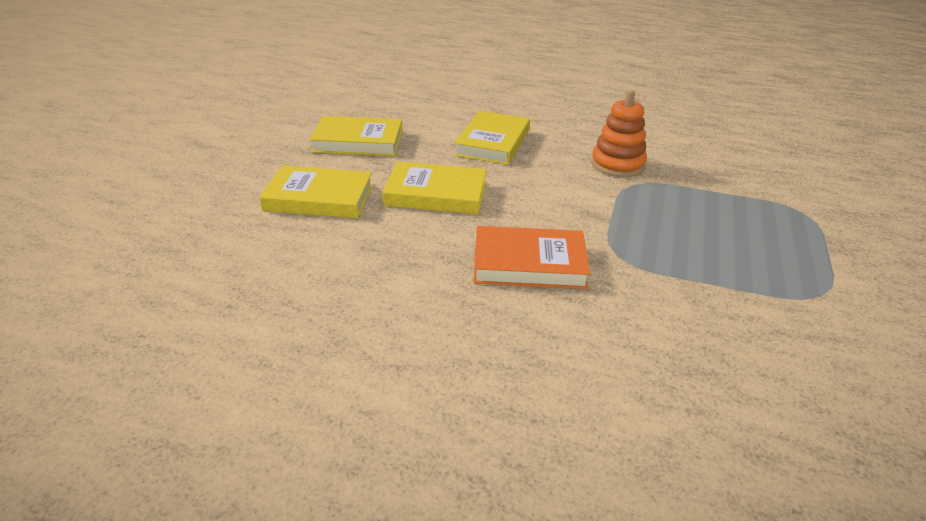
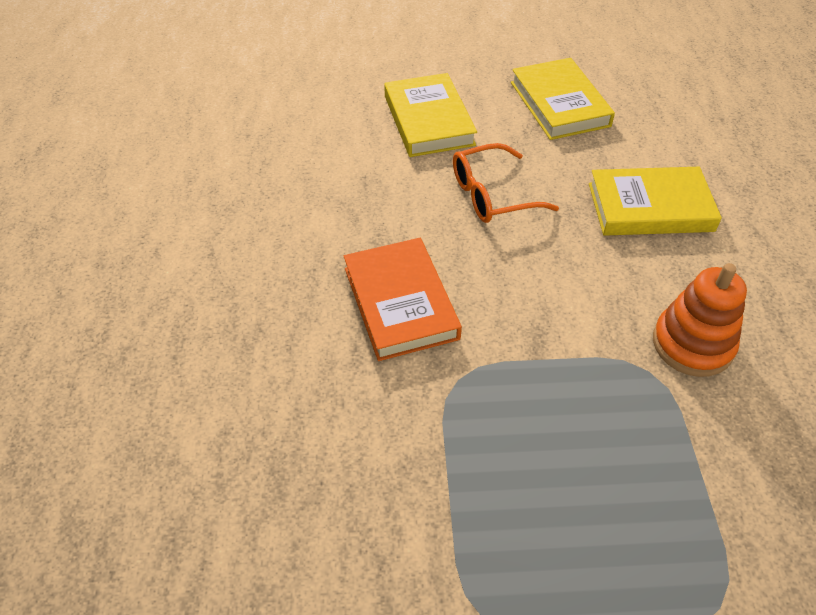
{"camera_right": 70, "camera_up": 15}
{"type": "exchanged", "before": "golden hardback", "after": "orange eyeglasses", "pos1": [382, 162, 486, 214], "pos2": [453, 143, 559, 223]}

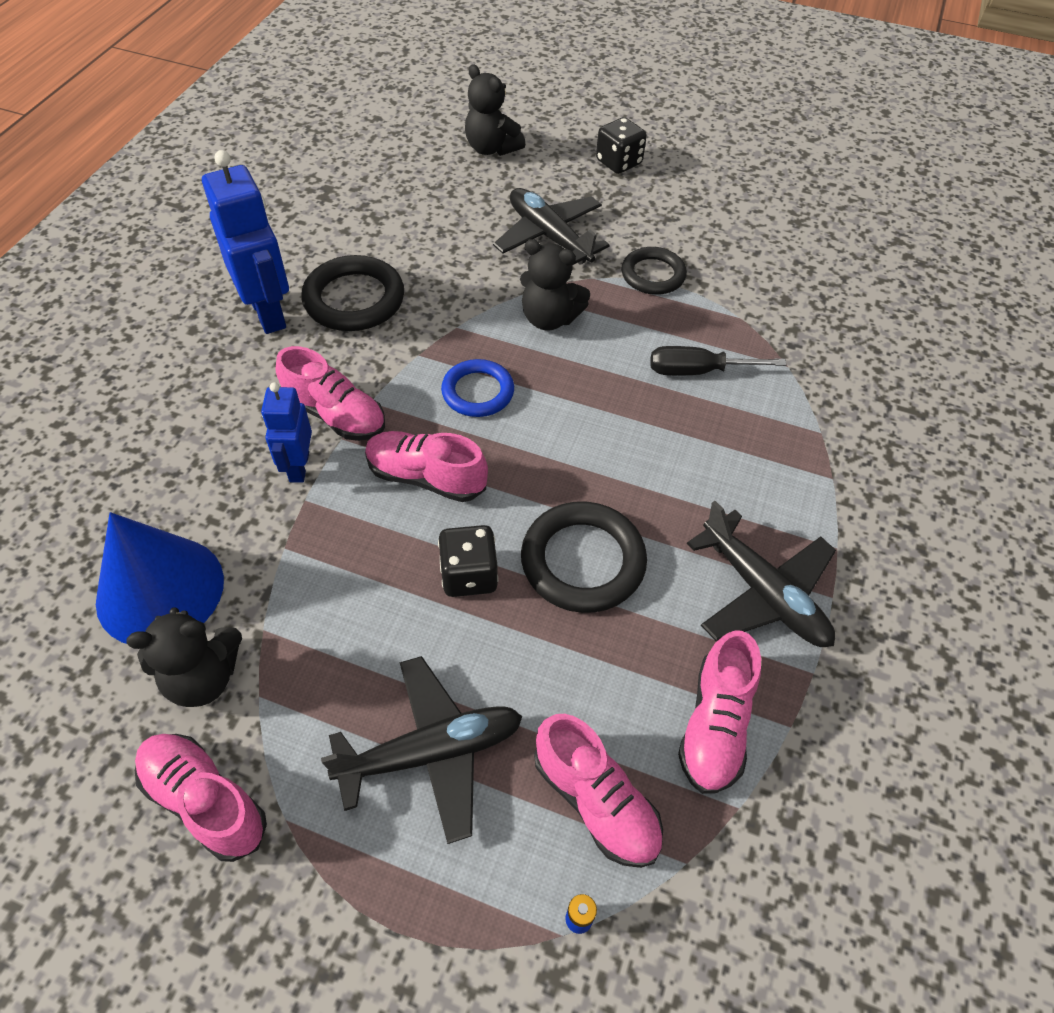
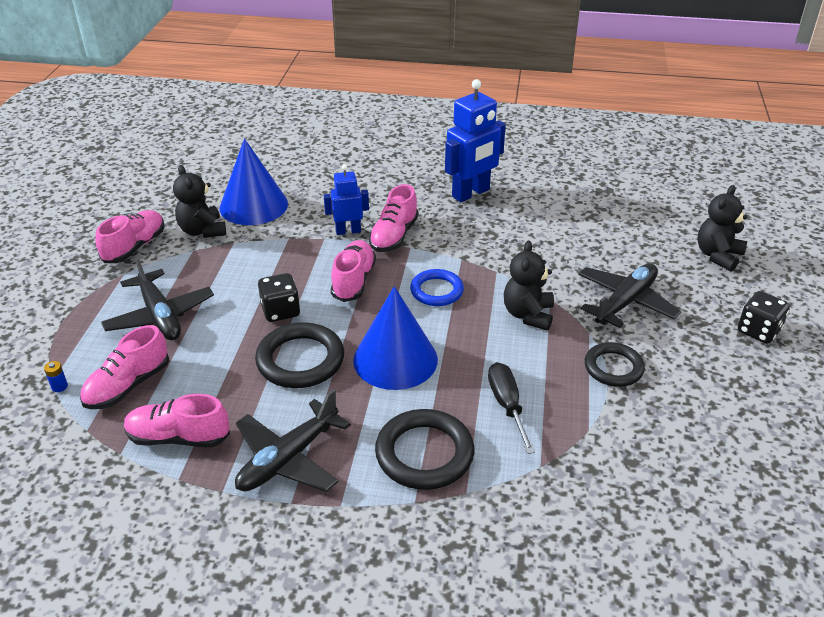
{"camera_right": 80, "camera_up": -15}
{"type": "relocated", "before": "black torus", "pos1": [301, 255, 404, 331], "pos2": [375, 409, 474, 490]}
{"type": "appeared", "after": "cobalt cone", "pos2": [353, 286, 438, 390]}

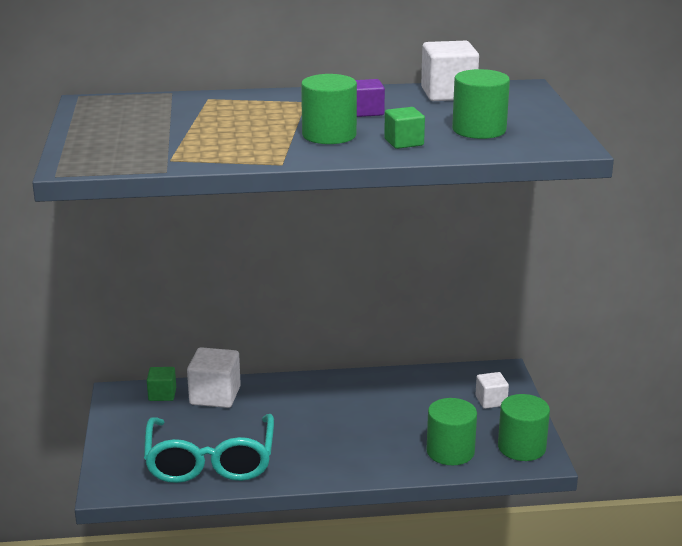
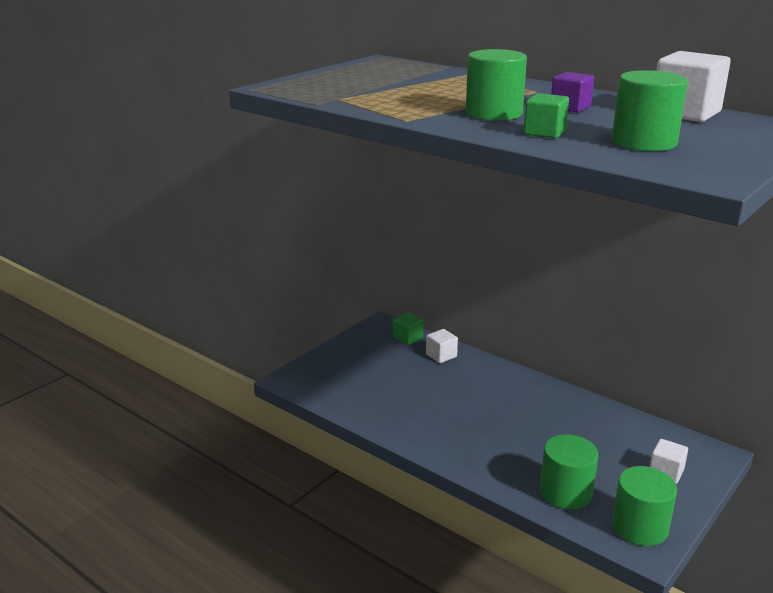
{"camera_right": 45, "camera_up": 0}
{"type": "missing", "before": "turquoise eyeglasses", "pos1": [144, 414, 274, 483]}
{"type": "size", "before": "pure white block", "pos1": [187, 347, 241, 408], "pos2": [426, 329, 458, 363], "scale": 0.59}

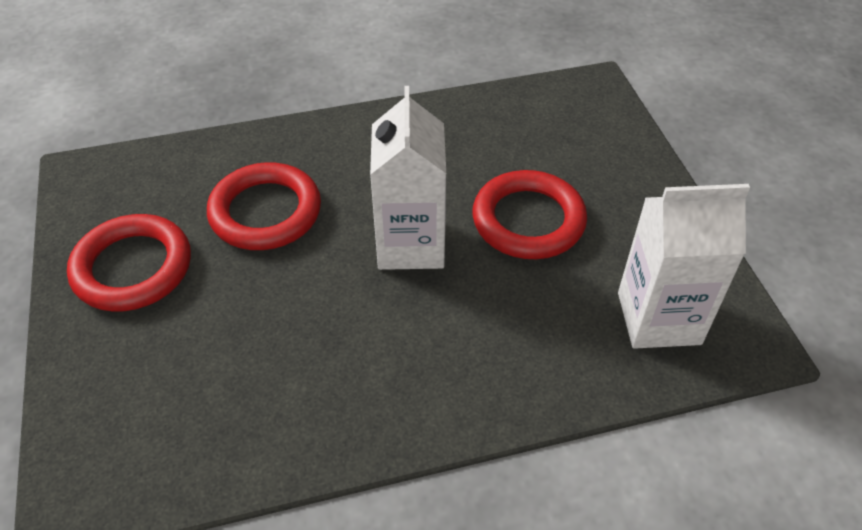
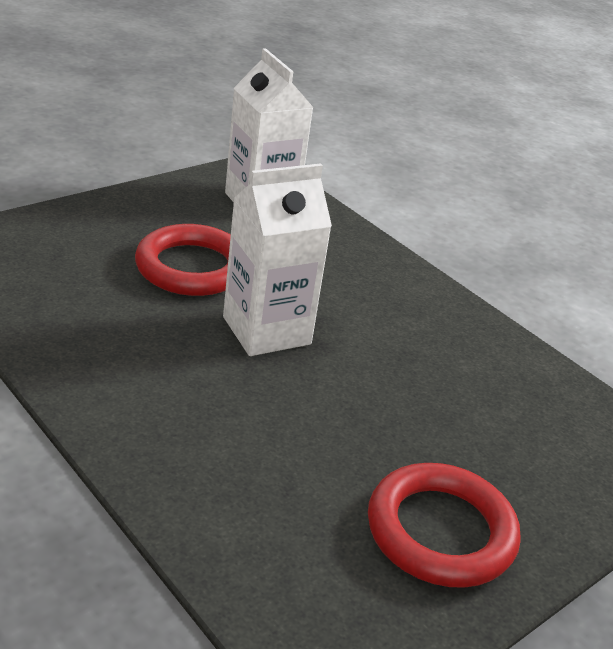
{"camera_right": -120, "camera_up": -15}
{"type": "missing", "before": "scarlet torus", "pos1": [207, 162, 321, 250]}

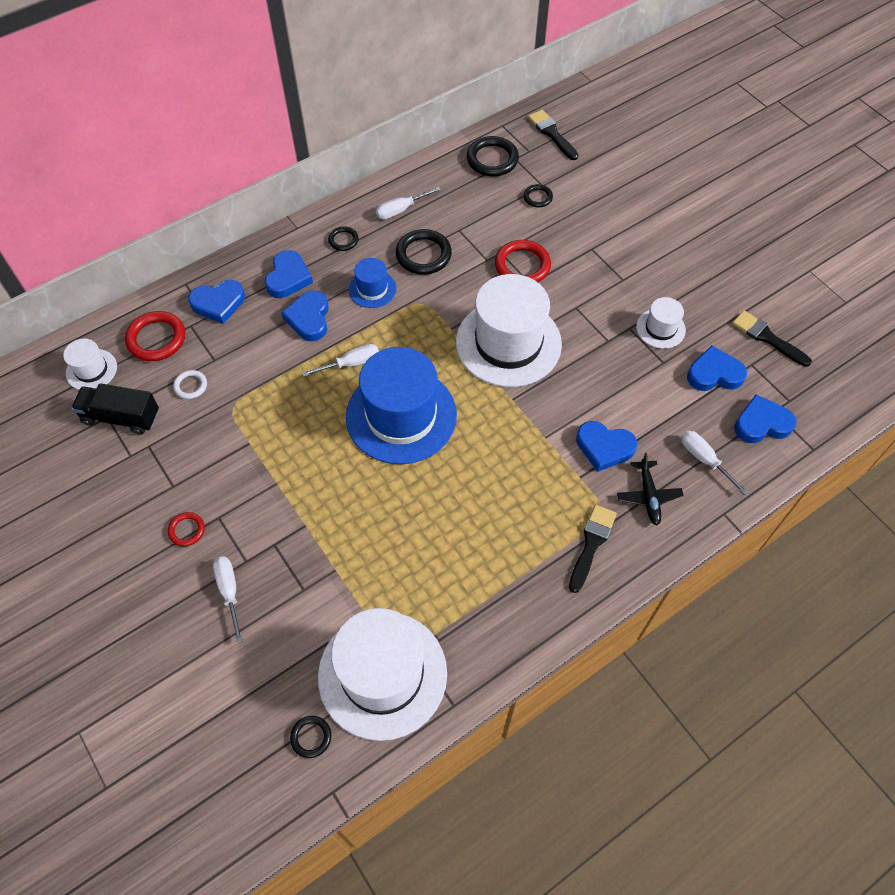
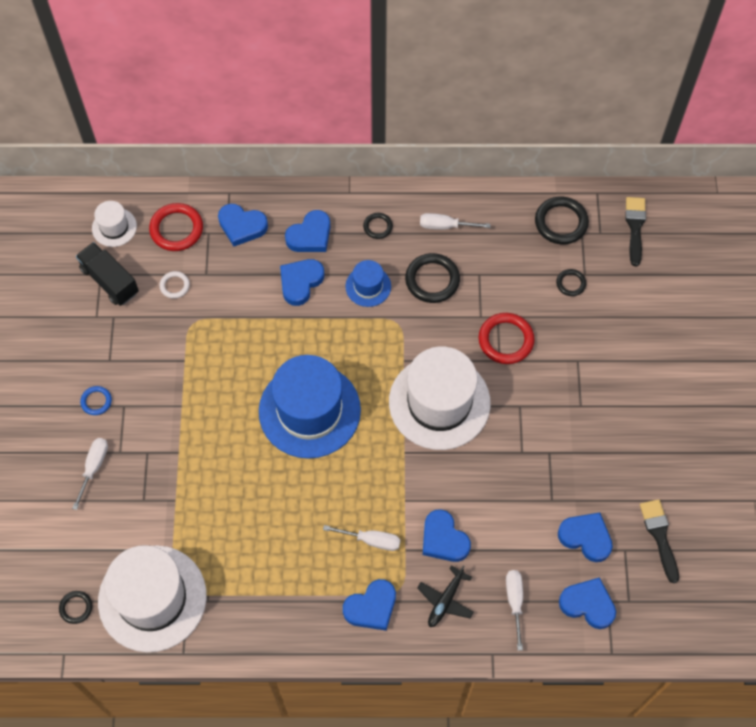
{"camera_right": 35, "camera_up": 5}
{"type": "colour", "before": "scarlet torus", "after": "cobalt torus", "pos1": [168, 512, 205, 546], "pos2": [80, 386, 112, 415]}
{"type": "relocated", "before": "pure white hand screwdriver", "pos1": [302, 344, 379, 377], "pos2": [323, 525, 401, 551]}
{"type": "exchanged", "before": "black paintbrush", "after": "cobalt heart", "pos1": [569, 505, 617, 593], "pos2": [343, 579, 396, 631]}
{"type": "missing", "before": "pure white top hat", "pos1": [636, 297, 686, 349]}

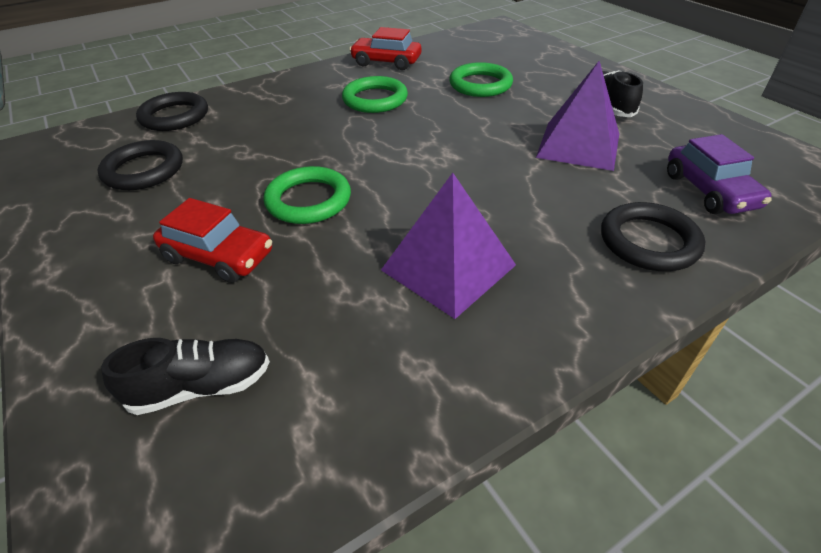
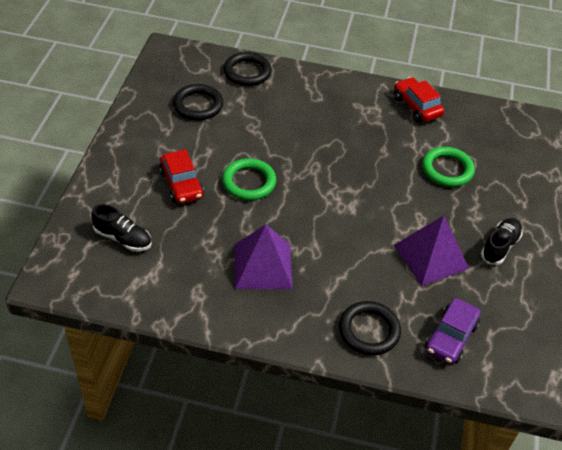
{"camera_right": 40, "camera_up": 5}
{"type": "missing", "before": "leaf-green torus", "pos1": [342, 76, 408, 113]}

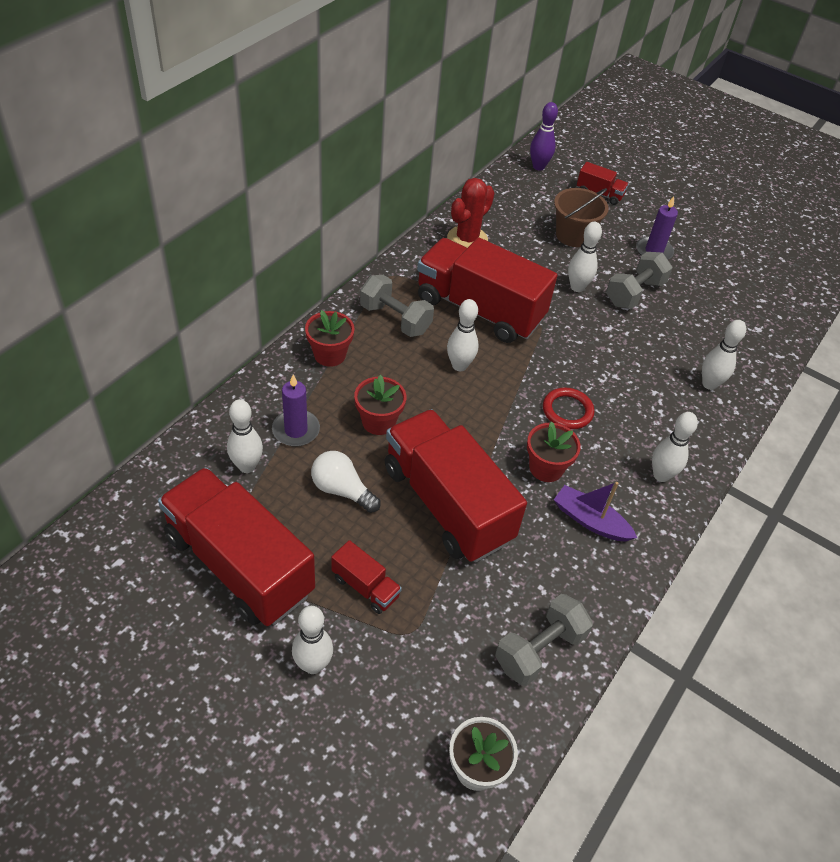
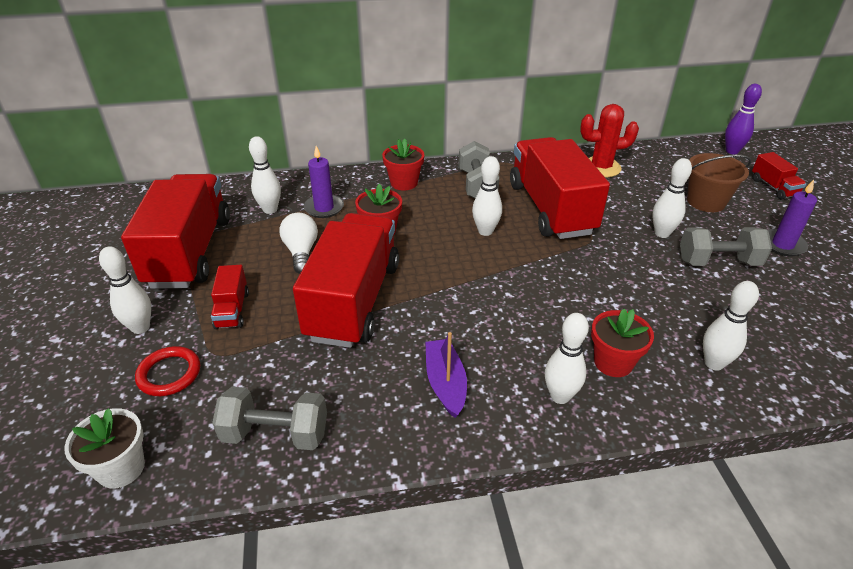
{"camera_right": 50, "camera_up": -10}
{"type": "relocated", "before": "scarlet potted plant", "pos1": [527, 422, 581, 482], "pos2": [591, 309, 654, 377]}
{"type": "relocated", "before": "scarlet torus", "pos1": [543, 388, 594, 429], "pos2": [135, 346, 200, 396]}

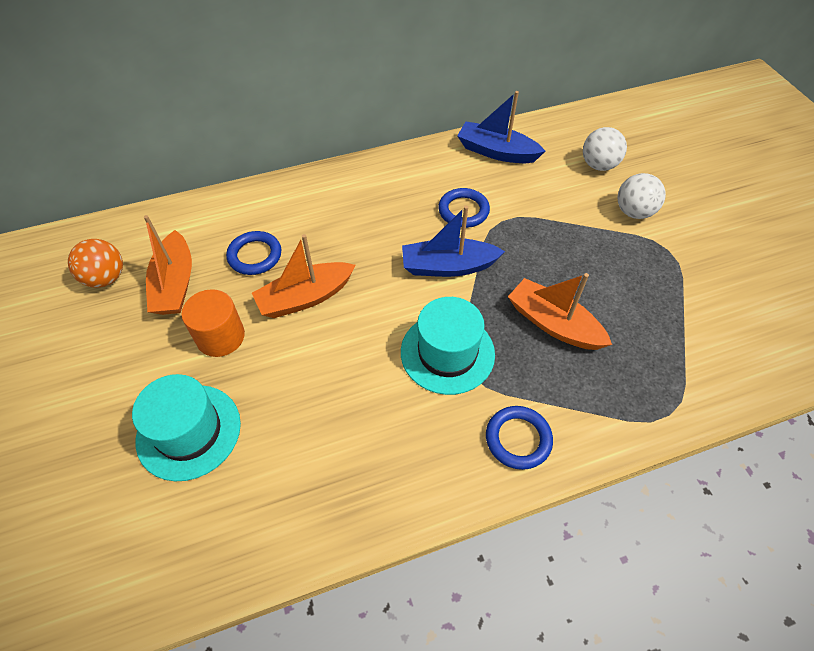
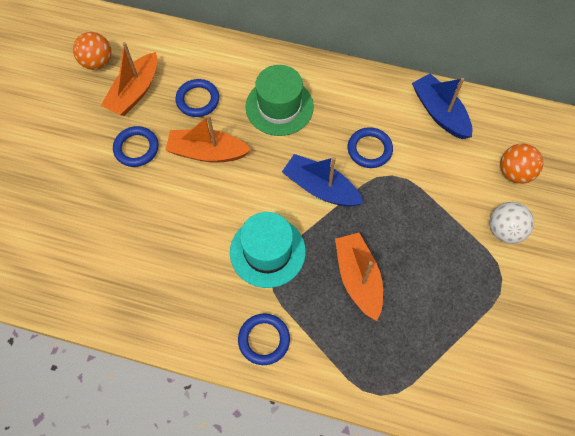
{"camera_right": 35, "camera_up": 10}
{"type": "missing", "before": "turquoise top hat", "pos1": [132, 374, 241, 481]}
{"type": "exchanged", "before": "orange solid cylinder", "after": "cobalt torus", "pos1": [181, 289, 245, 357], "pos2": [113, 126, 159, 167]}
{"type": "colour", "before": "pure white play ball", "after": "orange play ball", "pos1": [583, 127, 627, 171], "pos2": [500, 143, 543, 184]}
{"type": "appeared", "after": "leaf-green top hat", "pos2": [245, 65, 314, 136]}

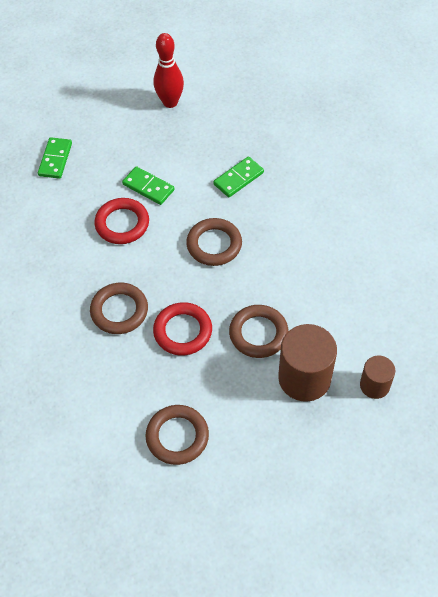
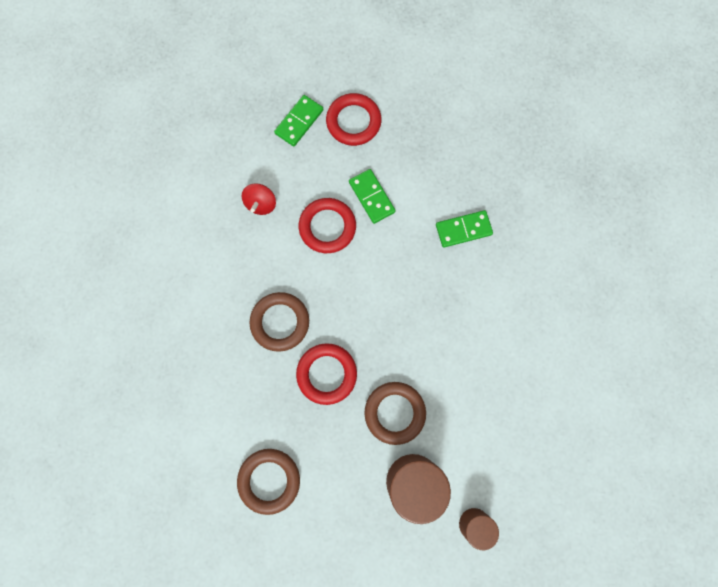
{"camera_right": 25, "camera_up": 20}
{"type": "missing", "before": "scarlet skittle", "pos1": [154, 33, 184, 108]}
{"type": "missing", "before": "dark brown torus", "pos1": [186, 218, 242, 266]}
{"type": "appeared", "after": "scarlet toy top", "pos2": [242, 183, 276, 215]}
{"type": "appeared", "after": "scarlet torus", "pos2": [326, 93, 381, 146]}

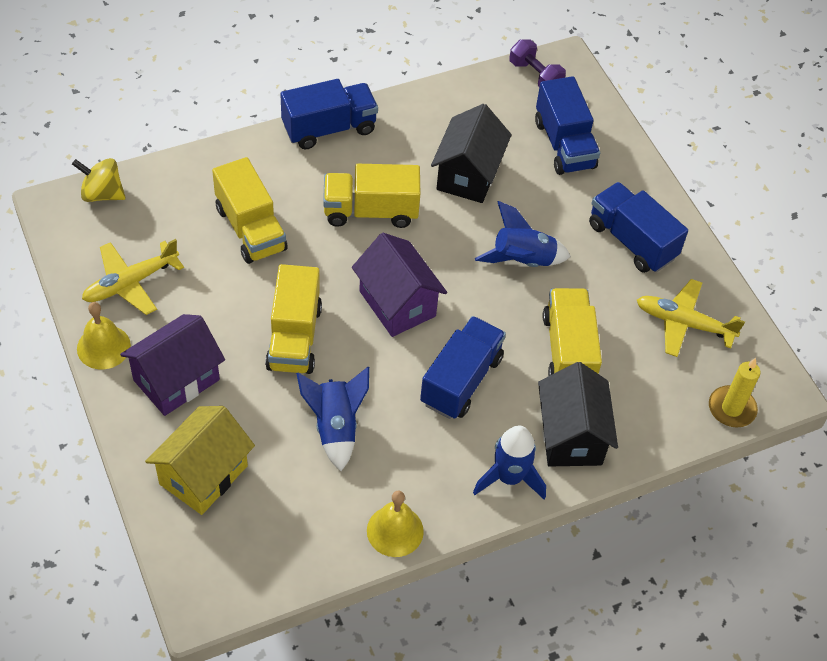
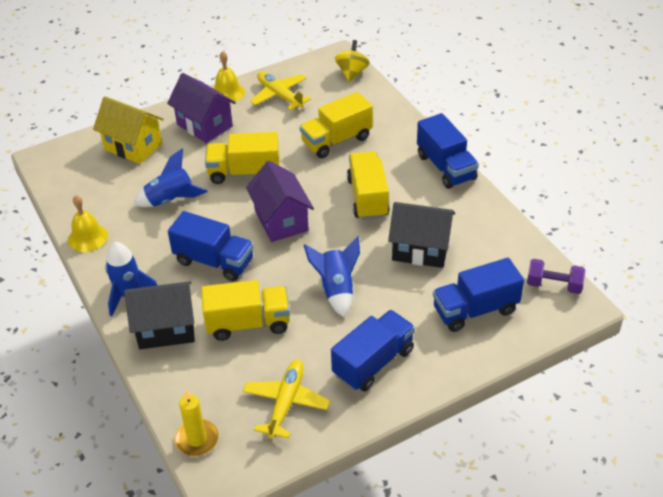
{"camera_right": 90, "camera_up": -10}
{"type": "spun", "before": "royal purple toy house", "pos1": [352, 233, 447, 337], "pos2": [246, 161, 314, 242], "turn": -75}
{"type": "spun", "before": "royal purple free weight", "pos1": [509, 39, 566, 87], "pos2": [527, 259, 585, 294], "turn": 60}

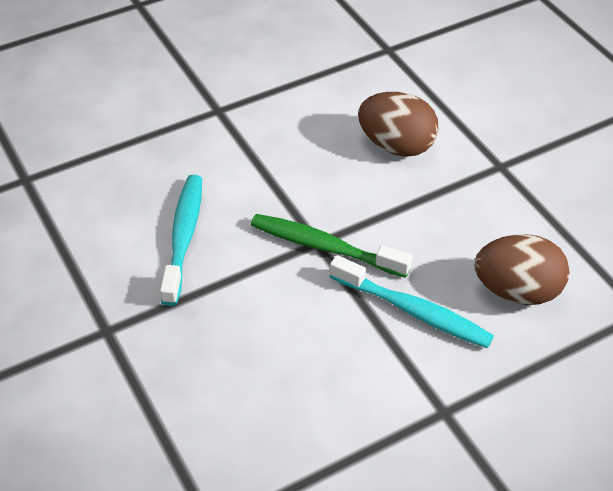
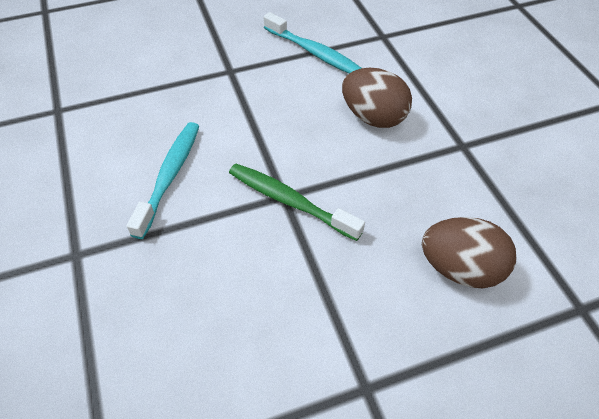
{"camera_right": 10, "camera_up": 5}
{"type": "relocated", "before": "turquoise tooth brush", "pos1": [330, 255, 494, 348], "pos2": [264, 12, 361, 74]}

